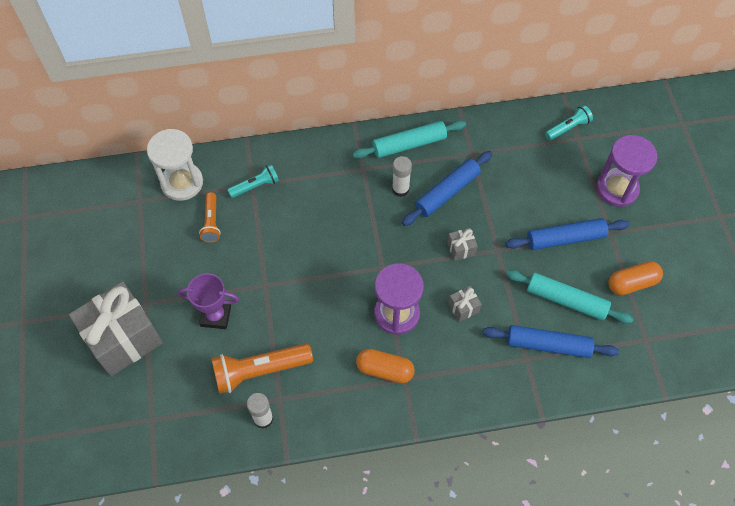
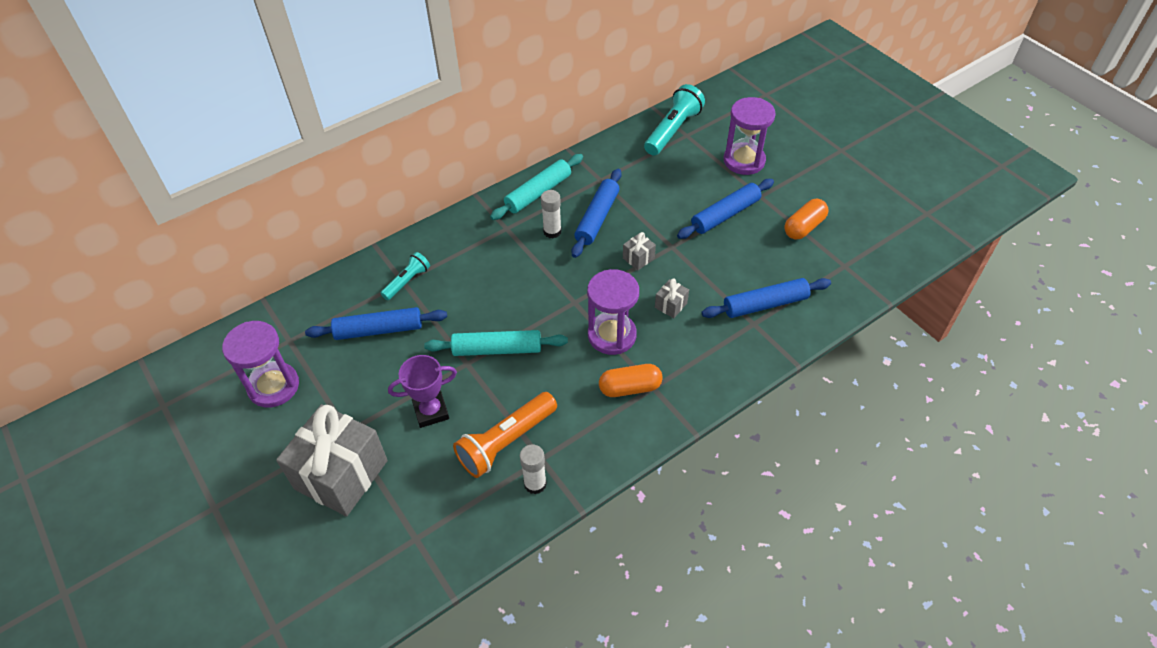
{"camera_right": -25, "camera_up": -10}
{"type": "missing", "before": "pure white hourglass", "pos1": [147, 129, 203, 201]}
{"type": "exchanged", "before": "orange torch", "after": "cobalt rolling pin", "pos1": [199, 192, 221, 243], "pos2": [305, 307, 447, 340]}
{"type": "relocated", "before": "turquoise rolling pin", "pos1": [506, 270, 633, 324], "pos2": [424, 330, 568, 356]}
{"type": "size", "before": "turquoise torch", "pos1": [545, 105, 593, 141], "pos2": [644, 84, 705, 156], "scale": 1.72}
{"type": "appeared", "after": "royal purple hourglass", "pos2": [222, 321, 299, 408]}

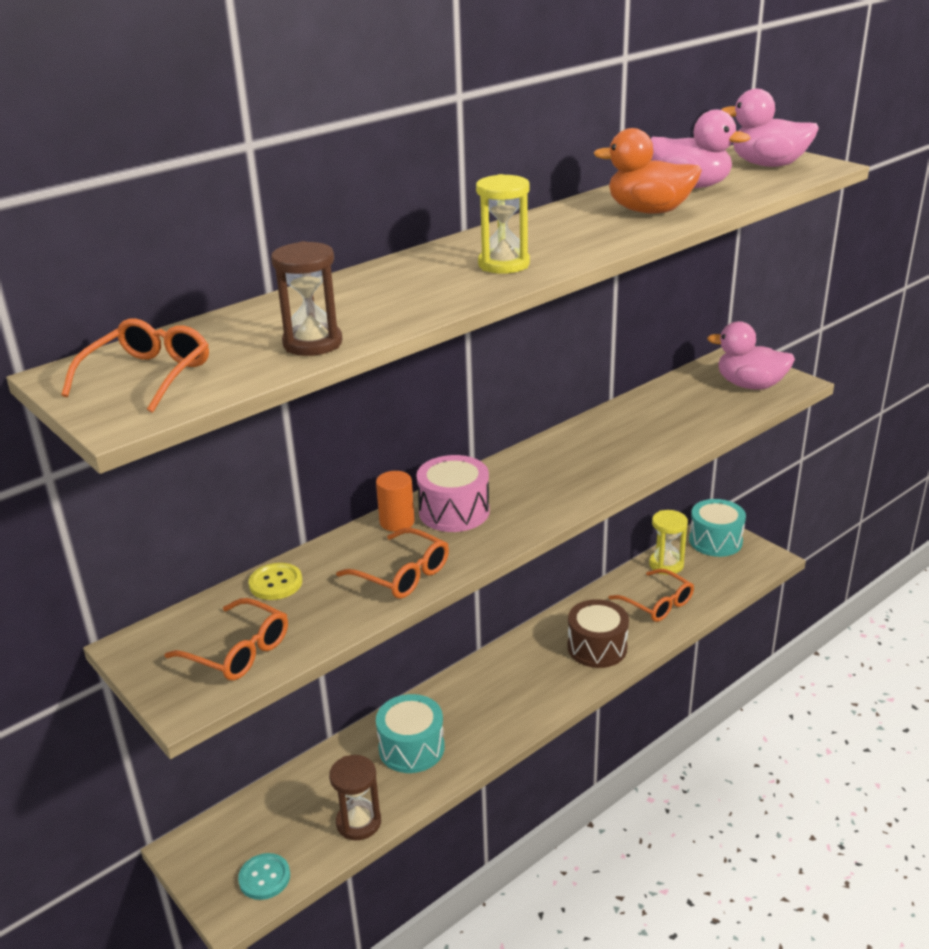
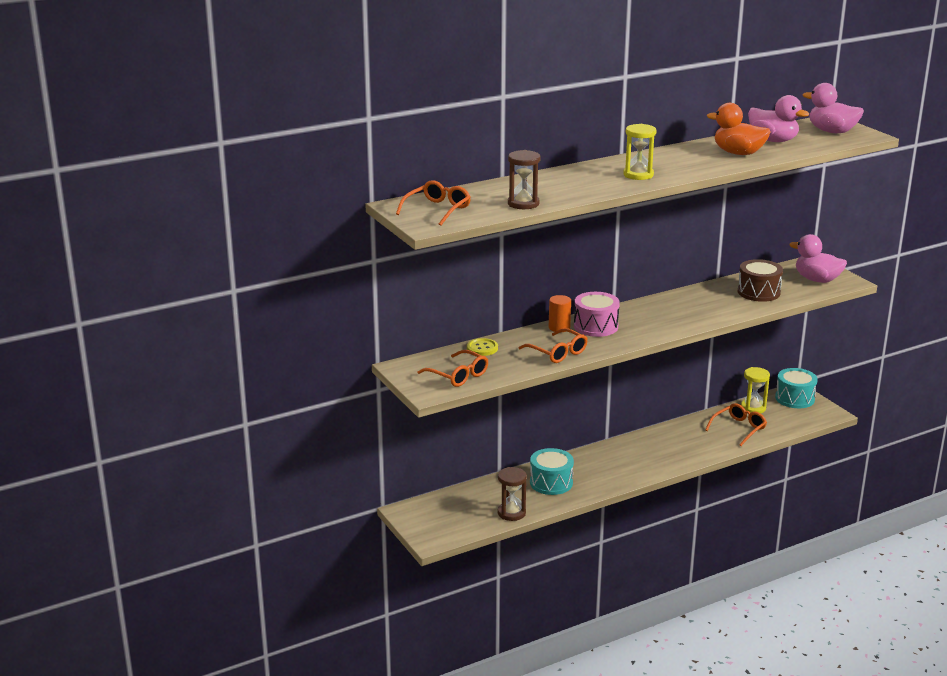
{"camera_right": 10, "camera_up": -5}
{"type": "missing", "before": "turquoise button", "pos1": [238, 853, 290, 900]}
{"type": "relocated", "before": "dark brown snare drum", "pos1": [568, 599, 629, 668], "pos2": [738, 259, 783, 302]}
{"type": "spun", "before": "orange eyeglasses", "pos1": [609, 569, 694, 622], "pos2": [705, 403, 767, 446], "turn": -105}

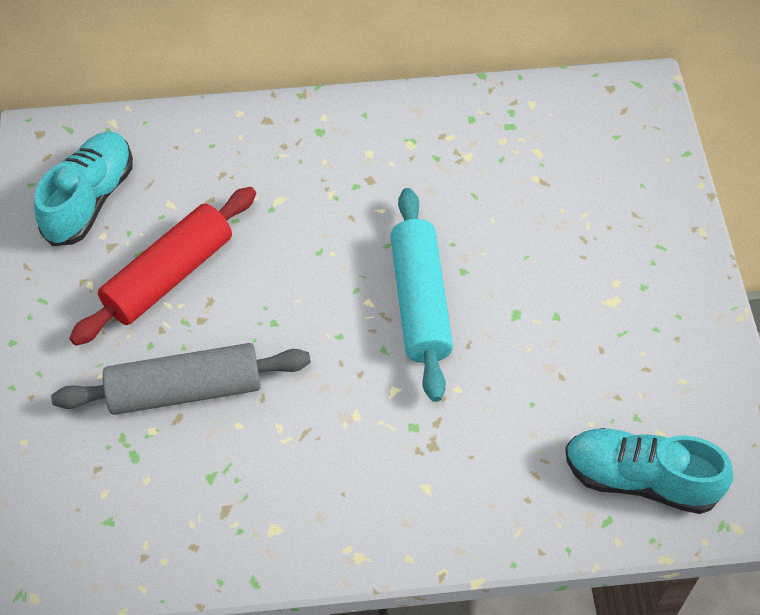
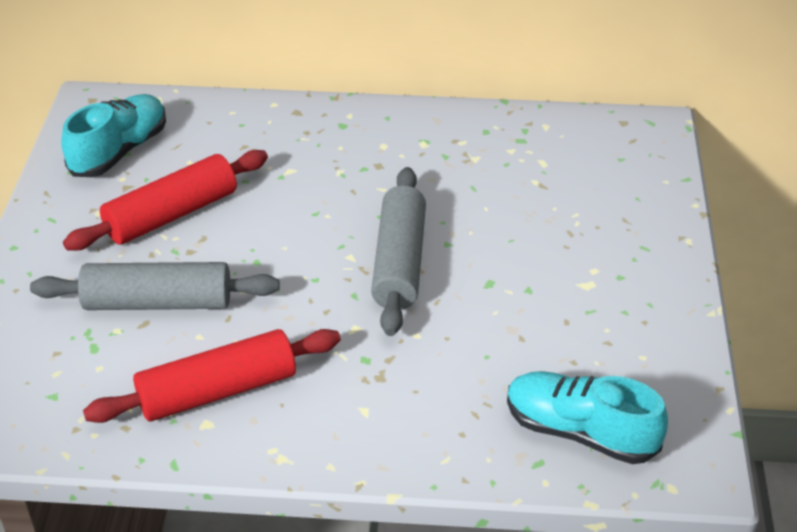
{"camera_right": 10, "camera_up": -15}
{"type": "colour", "before": "turquoise rolling pin", "after": "gray rolling pin", "pos1": [390, 188, 453, 402], "pos2": [371, 167, 426, 336]}
{"type": "appeared", "after": "scarlet rolling pin", "pos2": [83, 329, 341, 423]}

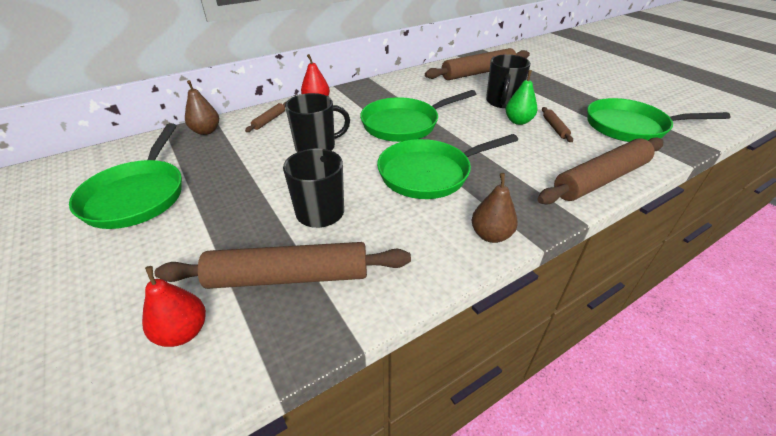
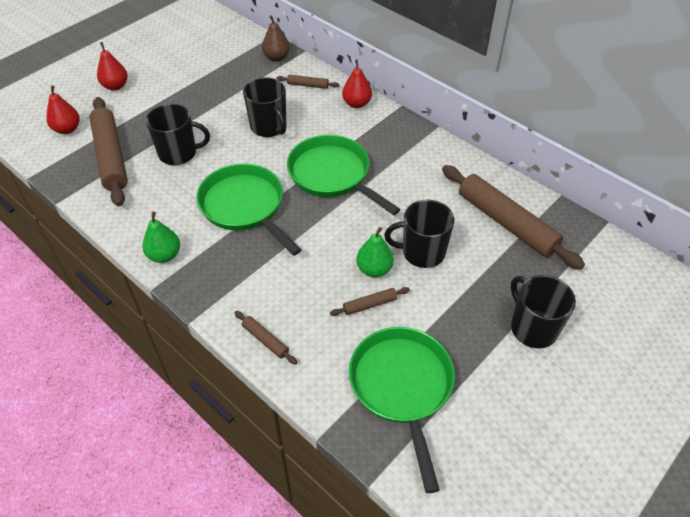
{"camera_right": 75, "camera_up": 10}
{"type": "missing", "before": "leaf-green frying pan", "pos1": [69, 123, 182, 229]}
{"type": "colour", "before": "dark brown toy pear", "after": "leaf-green toy pear", "pos1": [472, 173, 518, 243], "pos2": [142, 211, 180, 263]}
{"type": "size", "before": "dark brown rolling pin", "pos1": [537, 137, 663, 204], "pos2": [234, 311, 297, 365], "scale": 0.44}
{"type": "appeared", "after": "scarlet toy pear", "pos2": [97, 42, 128, 90]}
{"type": "appeared", "after": "black tea mug", "pos2": [511, 275, 576, 348]}

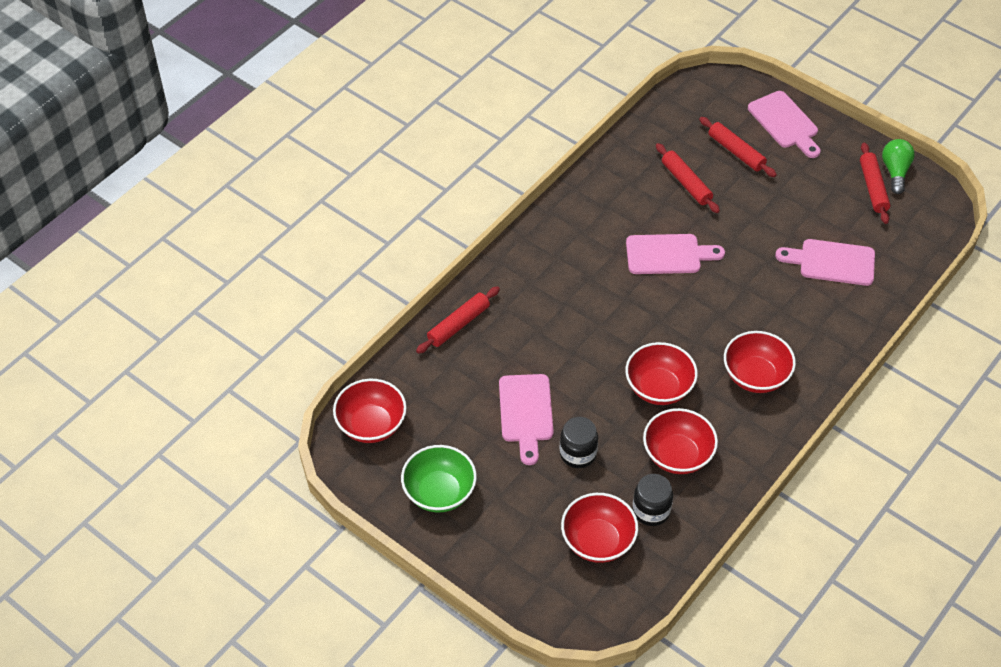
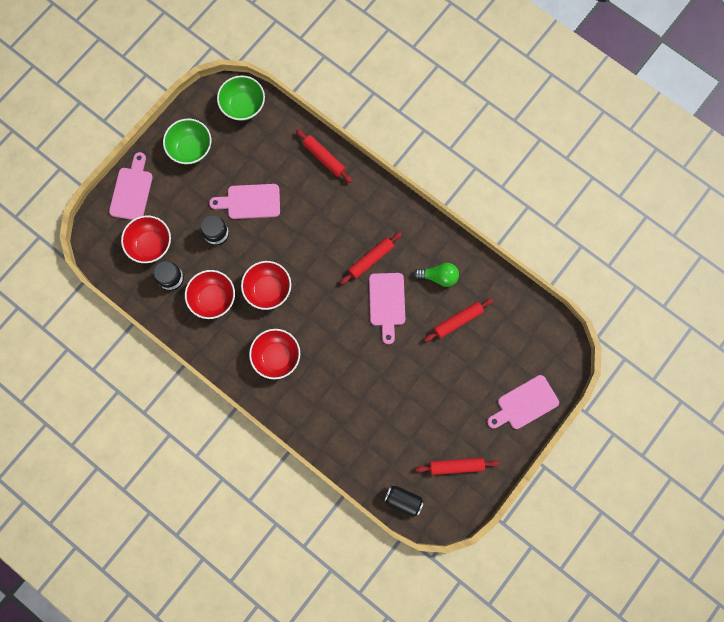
{"camera_right": 90, "camera_up": 25}
{"type": "colour", "before": "scarlet deep dish", "after": "leaf-green deep dish", "pos1": [333, 379, 407, 443], "pos2": [217, 75, 265, 121]}
{"type": "relocated", "before": "scarlet rolling pin", "pos1": [699, 117, 777, 177], "pos2": [340, 232, 402, 285]}
{"type": "relocated", "before": "rosy bread board", "pos1": [775, 239, 875, 286], "pos2": [109, 152, 153, 220]}
{"type": "relocated", "before": "leaf-green light bulb", "pos1": [882, 139, 915, 194], "pos2": [414, 263, 459, 287]}
{"type": "appeared", "after": "black soda can", "pos2": [384, 486, 424, 517]}

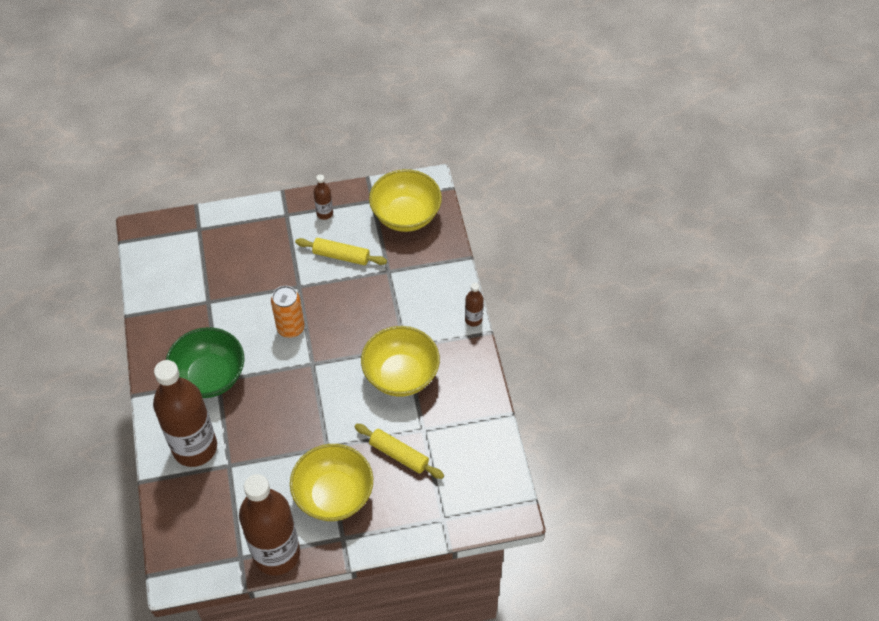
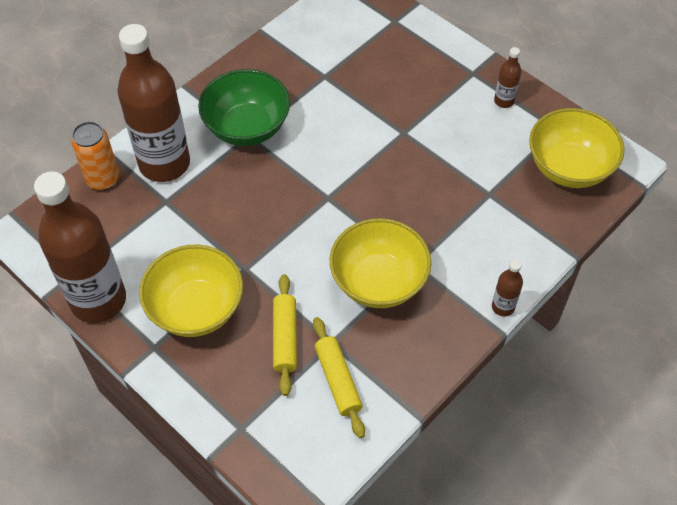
{"camera_right": 55, "camera_up": 0}
{"type": "relocated", "before": "orange soda can", "pos1": [271, 286, 305, 338], "pos2": [71, 122, 119, 191]}
{"type": "relocated", "before": "golden rolling pin", "pos1": [295, 238, 387, 265], "pos2": [313, 317, 365, 438]}

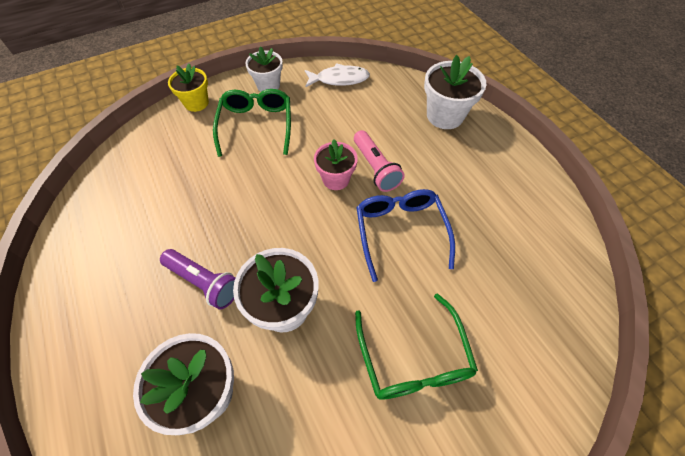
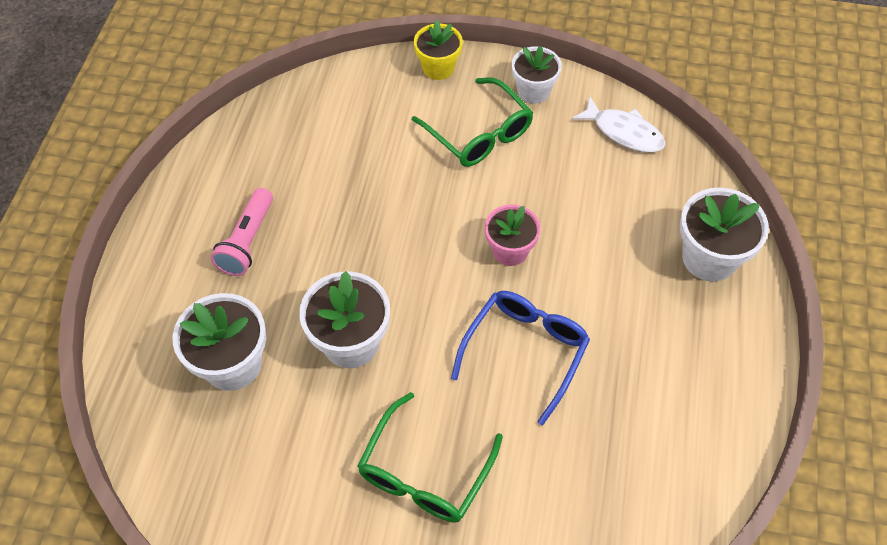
{"camera_right": 40, "camera_up": 0}
{"type": "missing", "before": "royal purple torch", "pos1": [160, 249, 236, 310]}
{"type": "spun", "before": "leaf-green eyeglasses", "pos1": [213, 89, 291, 157], "pos2": [412, 77, 533, 167], "turn": 105}
{"type": "relocated", "before": "rosy torch", "pos1": [354, 130, 405, 192], "pos2": [211, 188, 273, 276]}

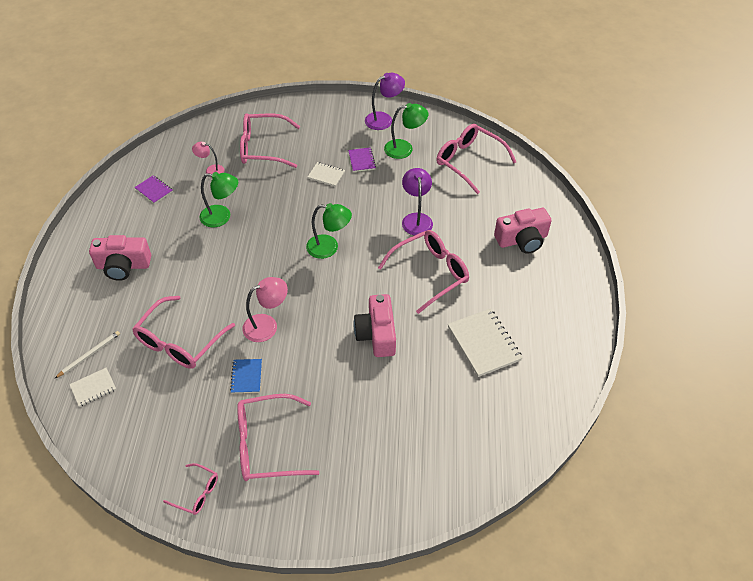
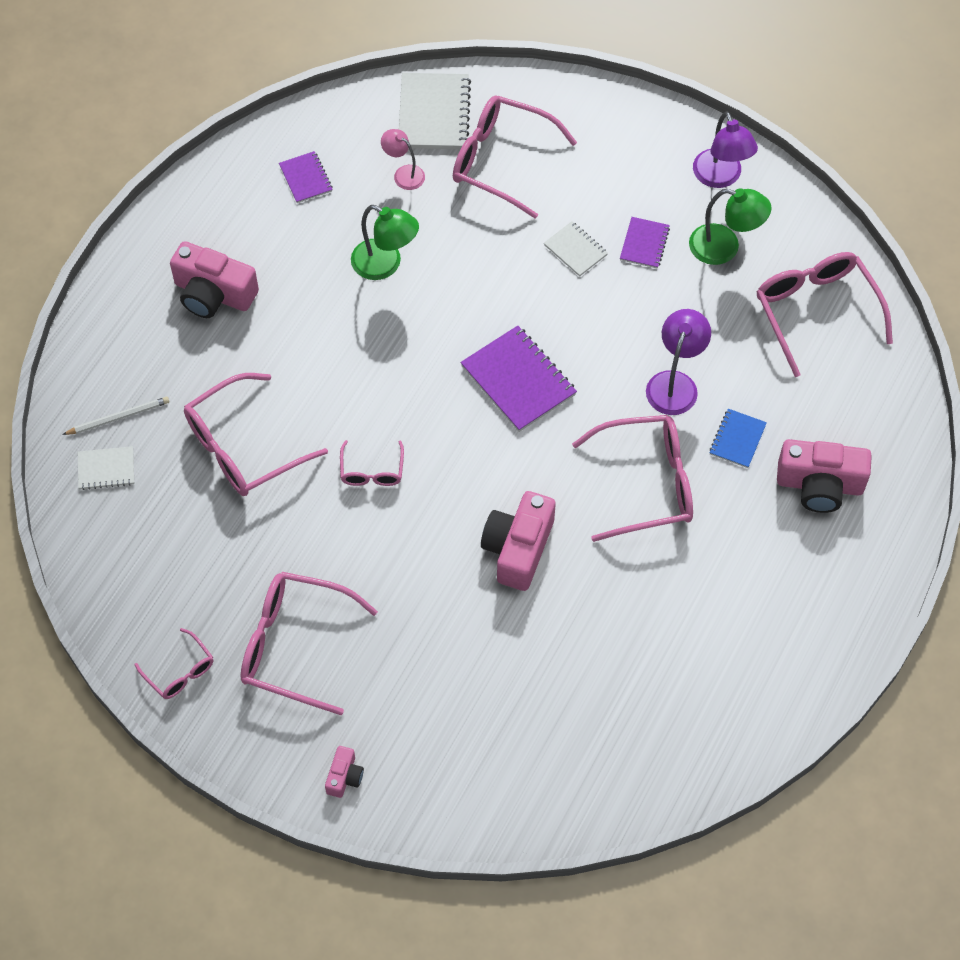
{"camera_right": 25, "camera_up": 10}
{"type": "relocated", "before": "cobalt exercise book", "pos1": [230, 359, 262, 393], "pos2": [710, 409, 767, 468]}
{"type": "exchanged", "before": "rosy desk lamp", "after": "rosy eyeglasses", "pos1": [242, 277, 288, 342], "pos2": [340, 440, 404, 486]}
{"type": "exchanged", "before": "leaf-green desk lamp", "after": "royal purple exercise book", "pos1": [306, 203, 352, 259], "pos2": [460, 325, 577, 432]}
{"type": "spun", "before": "royal purple desk lamp", "pos1": [365, 73, 405, 130], "pos2": [693, 111, 758, 188], "turn": 75}
{"type": "relocated", "before": "pure white exercise book", "pos1": [448, 308, 523, 377], "pos2": [399, 73, 471, 149]}
{"type": "appeared", "after": "rosy camera", "pos2": [325, 746, 364, 798]}

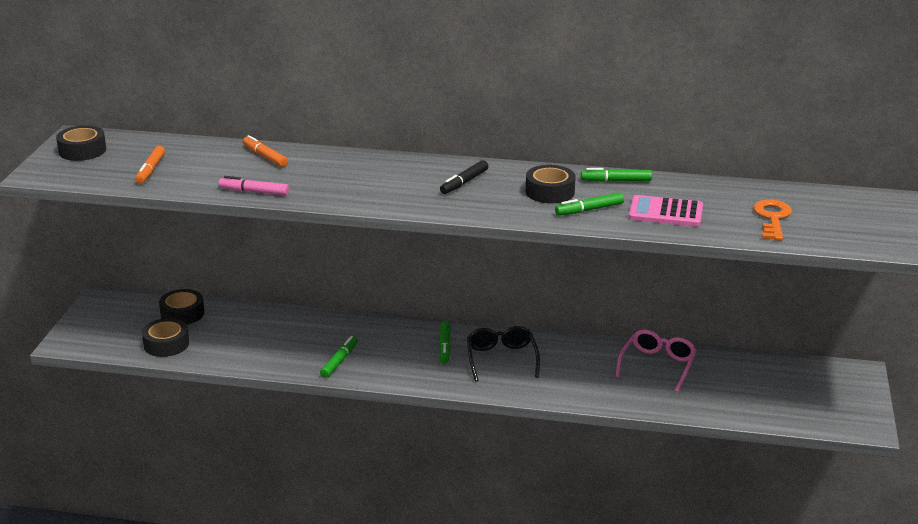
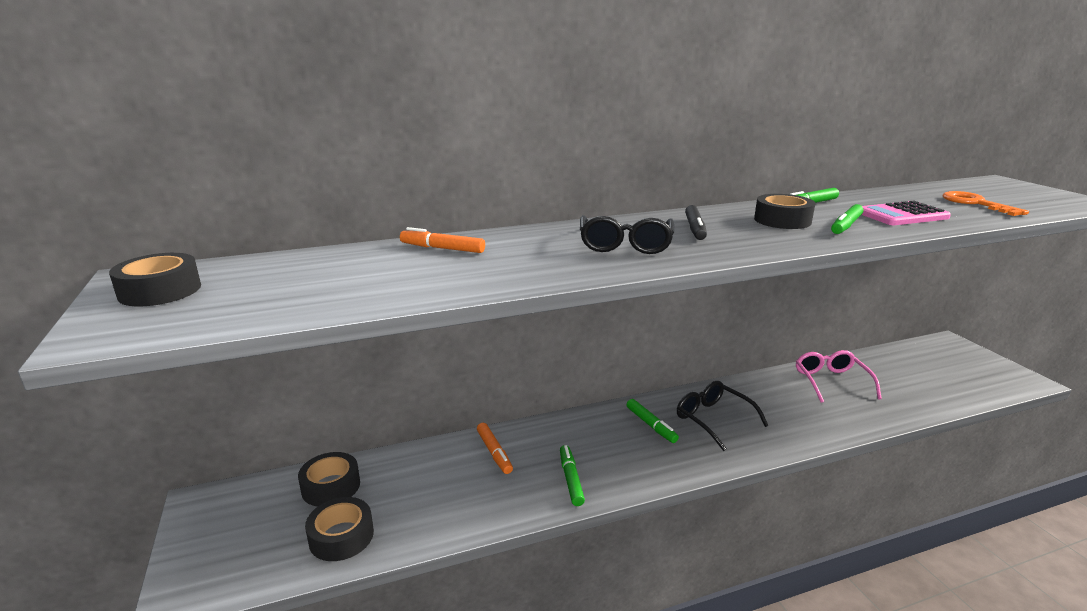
{"camera_right": -30, "camera_up": -5}
{"type": "relocated", "before": "orange felt pen", "pos1": [135, 146, 165, 184], "pos2": [477, 423, 513, 474]}
{"type": "missing", "before": "rosy felt pen", "pos1": [219, 176, 289, 196]}
{"type": "appeared", "after": "black eyeglasses", "pos2": [580, 215, 674, 254]}

